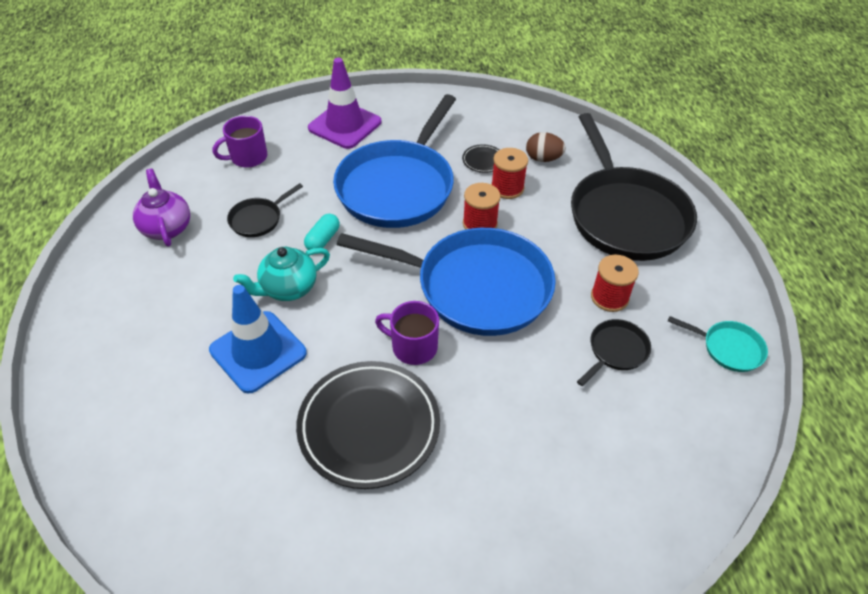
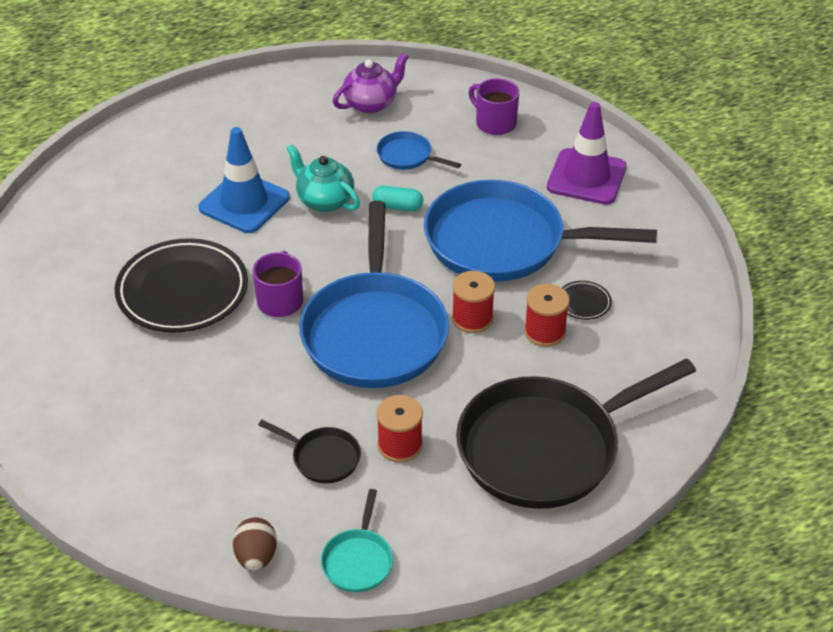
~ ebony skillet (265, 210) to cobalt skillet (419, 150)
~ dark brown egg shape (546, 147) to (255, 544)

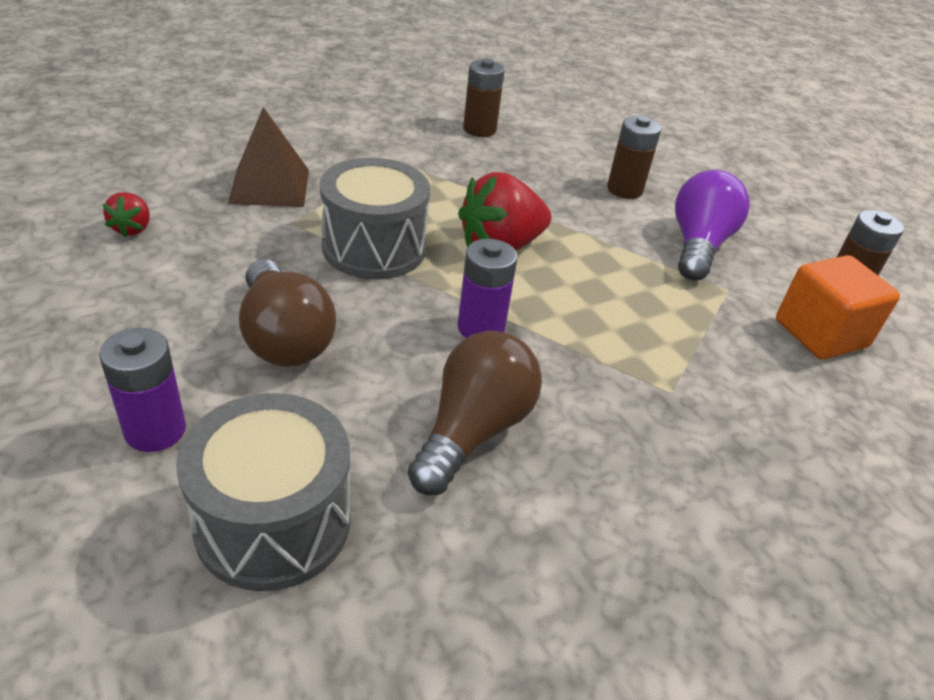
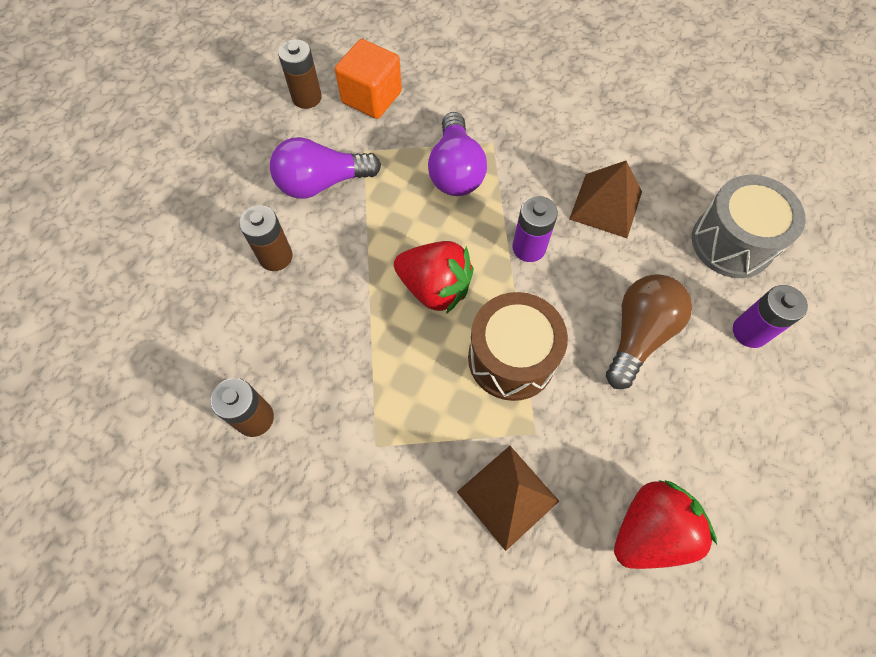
~ scarlet strawberry (126, 214) = (665, 524) x1.99
~ grey drum (375, 218) to dark brown drum (518, 346)
~ dark brown light bulb (475, 413) to dark brown solid pyramid (605, 199)
+ royal purple light bulb (457, 154)

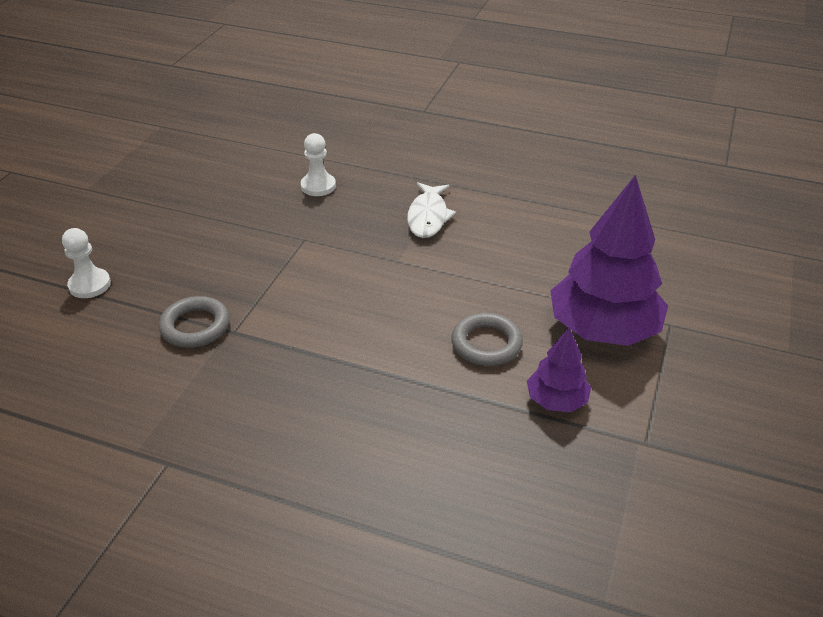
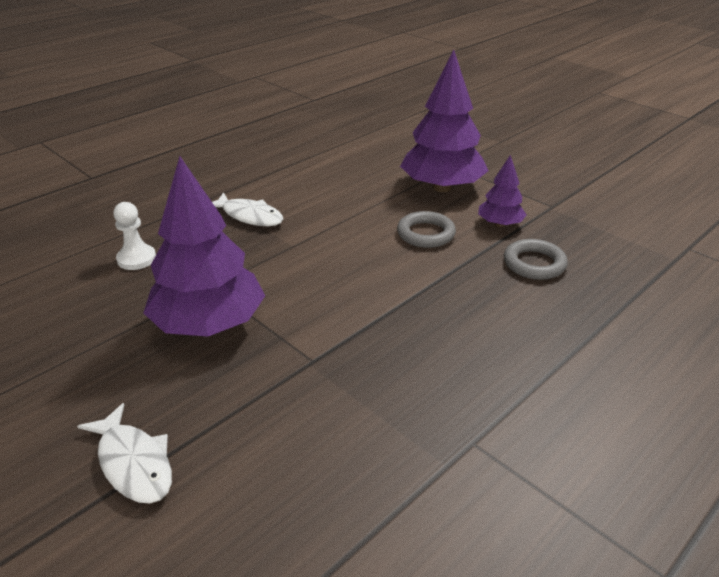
~ snow-white chess pawn (86, 263) to snow-white fish (124, 453)
~ grey hoop (194, 322) to (536, 259)
+ royal purple tree (204, 246)

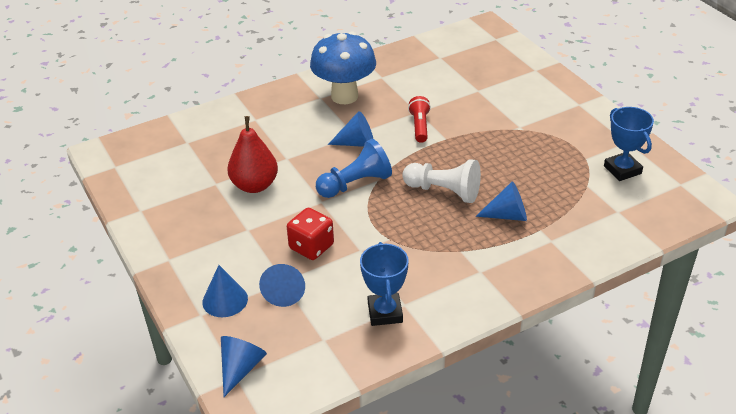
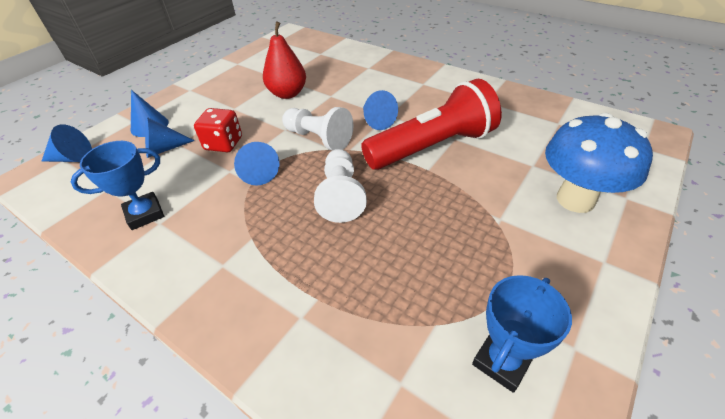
~ cobalt toadstool (343, 67) to (599, 163)
~ cobalt chess pawn (354, 168) to snow-white chess pawn (317, 129)
~ scarlet torch (419, 119) = (431, 124) x2.33
~ cobalt cone (501, 201) to (256, 163)

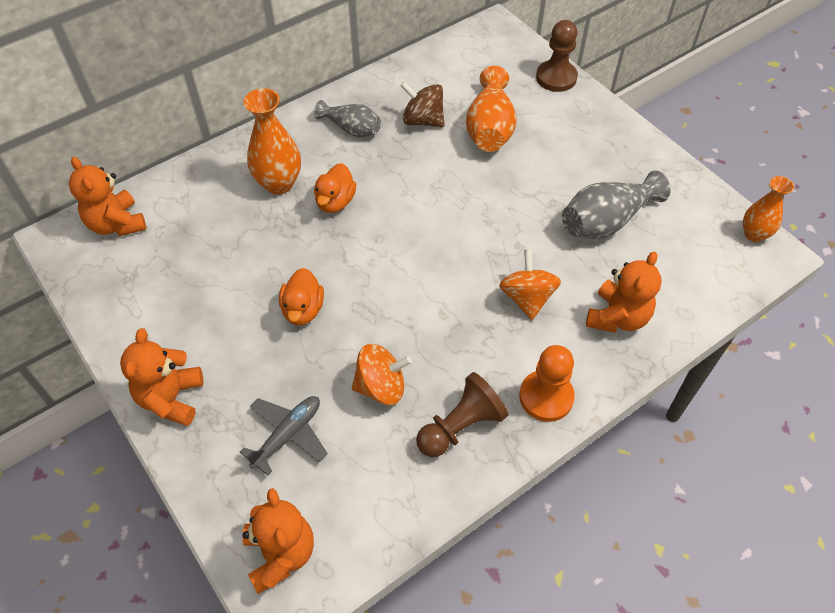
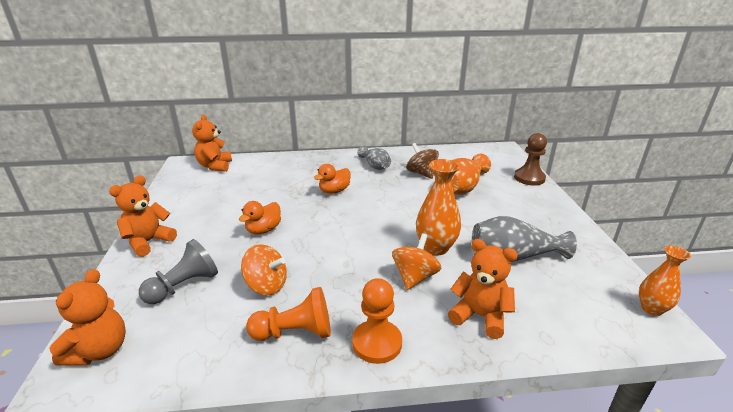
~ grey plane (284, 436) to grey chess pawn (178, 271)
~ orange tall vase (272, 141) to (438, 207)
~ dark brown chess pawn (462, 414) to orange chess pawn (288, 314)
~ orange stuffed bear (624, 292) = (483, 289) 120 degrees counterclockwise

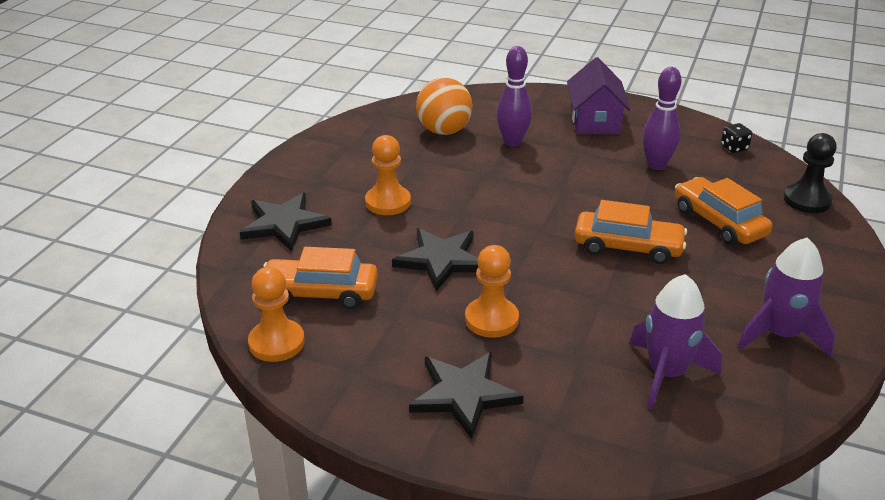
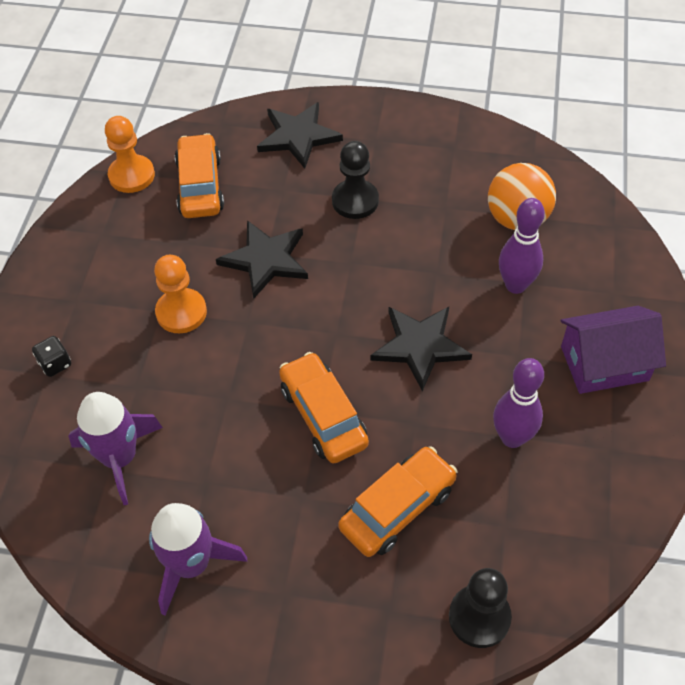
~ orange chess pawn (388, 175) to ebony chess pawn (355, 180)
~ ebony star shape (466, 395) to (421, 349)
~ orange toy car (630, 232) = (324, 408) 150 degrees clockwise
~ ebony game die (736, 138) to (51, 356)

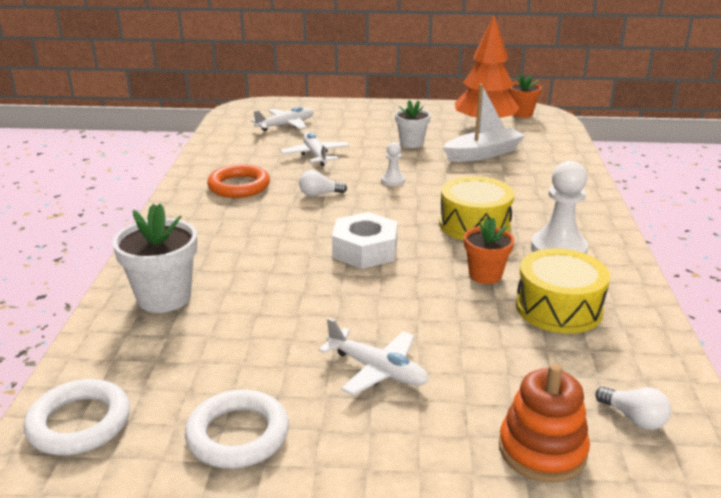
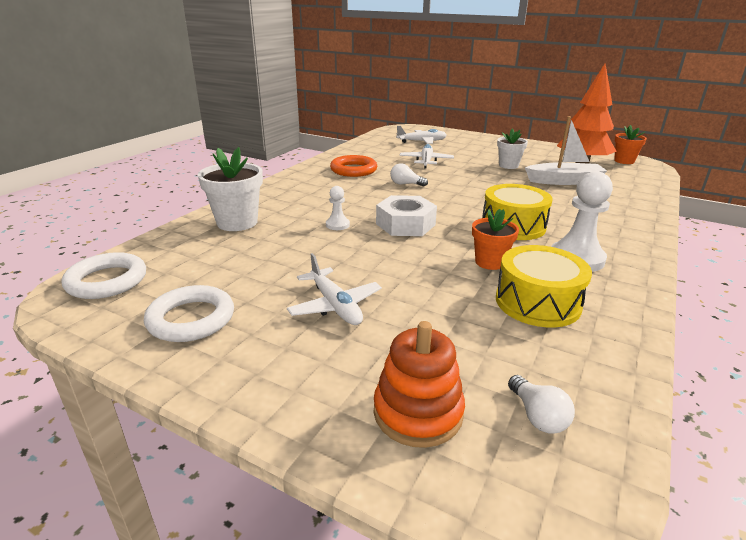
~ snow-white chess pawn (393, 164) to (338, 208)

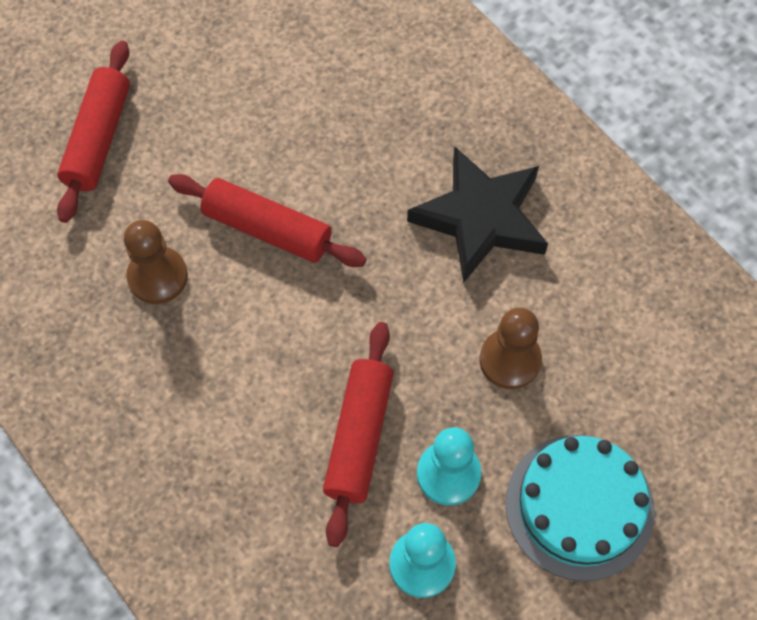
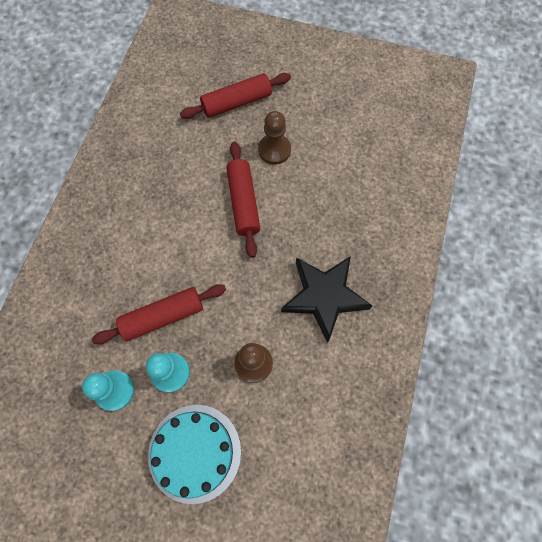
~ dark brown chess pawn (156, 262) to (274, 138)

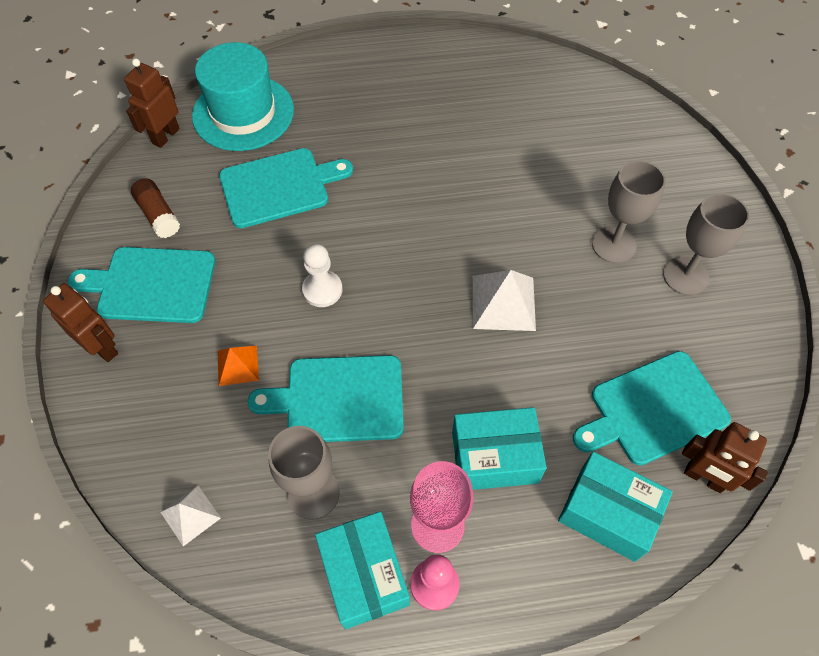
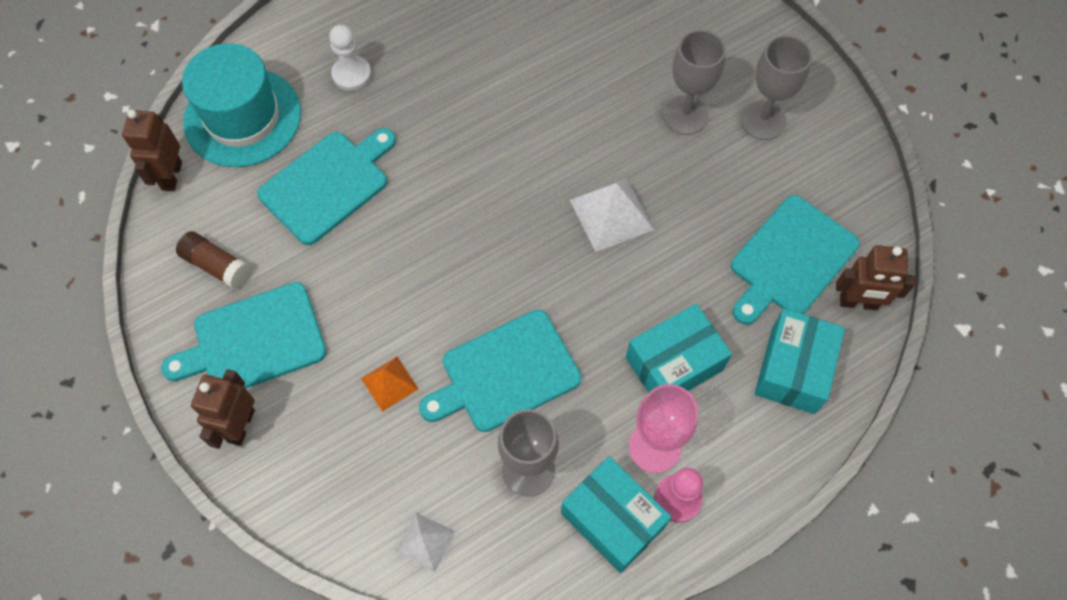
~ dark brown robot (80, 322) = (223, 409) 90 degrees counterclockwise
~ snow-white chess pawn (322, 275) to (350, 58)
~ turquoise parcel (615, 507) = (800, 361) 75 degrees counterclockwise

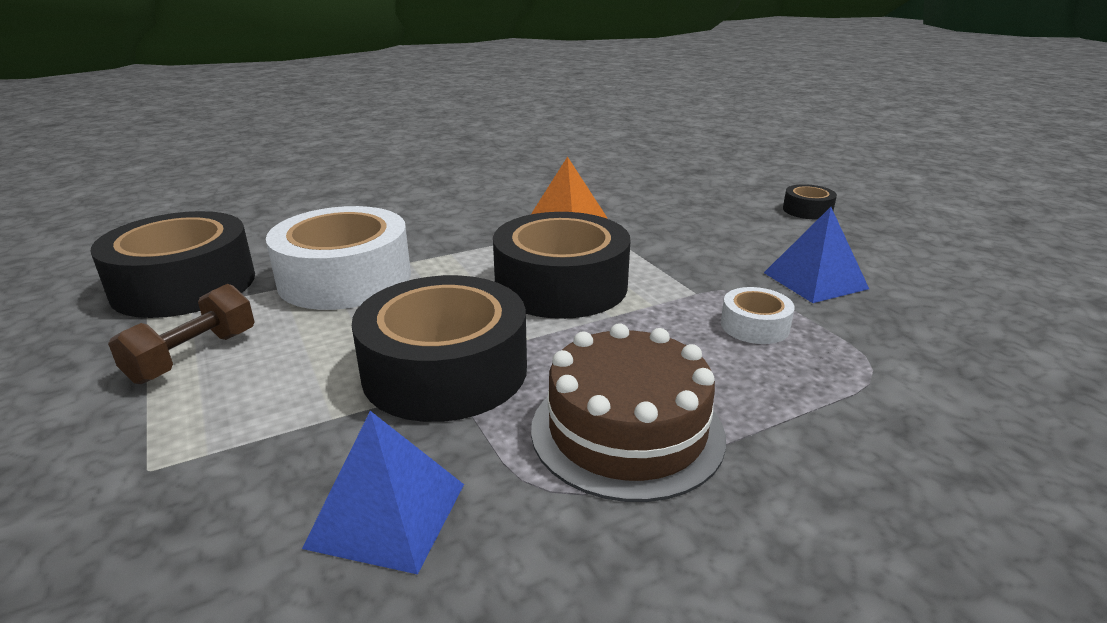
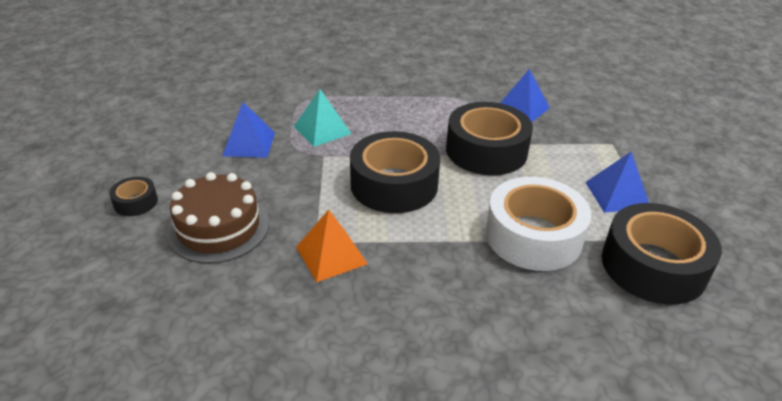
~ dark brown hand weight (181, 334) to cobalt solid pyramid (617, 182)
~ dark brown cake (628, 412) to (218, 218)
~ snow-white tape (758, 315) to turquoise solid pyramid (322, 118)

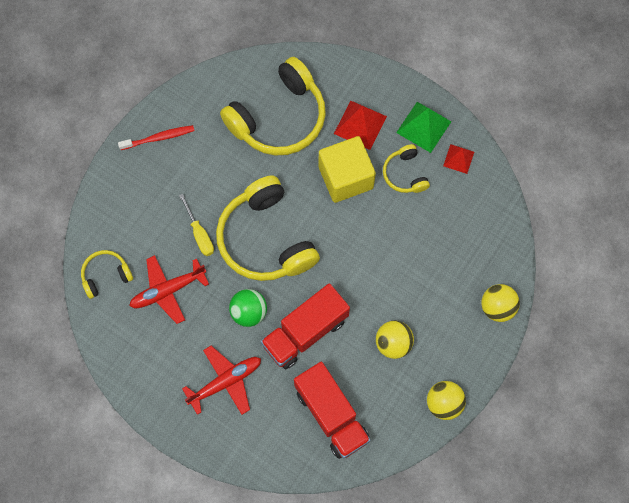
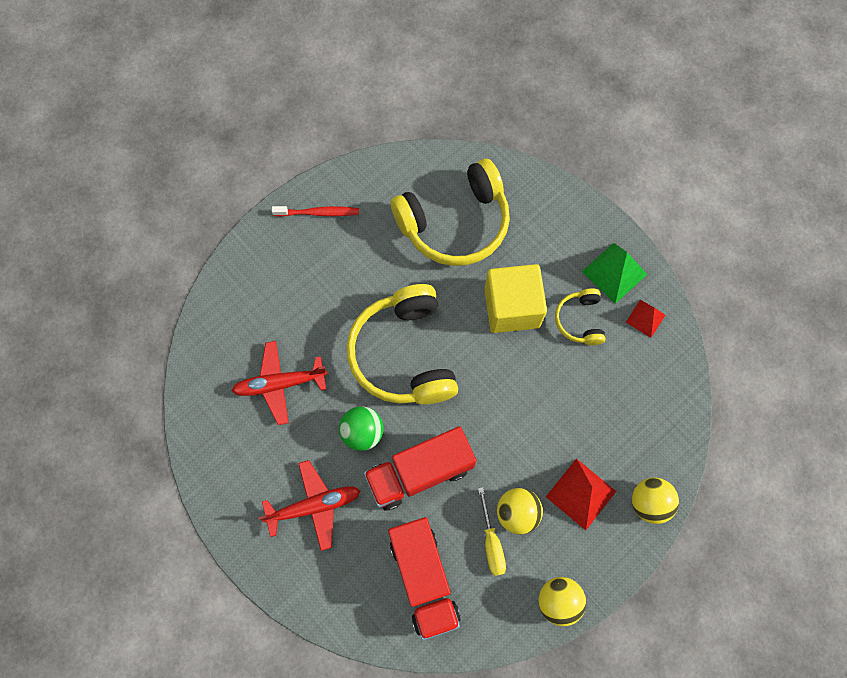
- bright yellow over-ear headphones (107, 274)
~ bright yellow flat screwdriver (196, 225) to (492, 531)
~ scarlet solid pyramid (360, 125) to (581, 494)

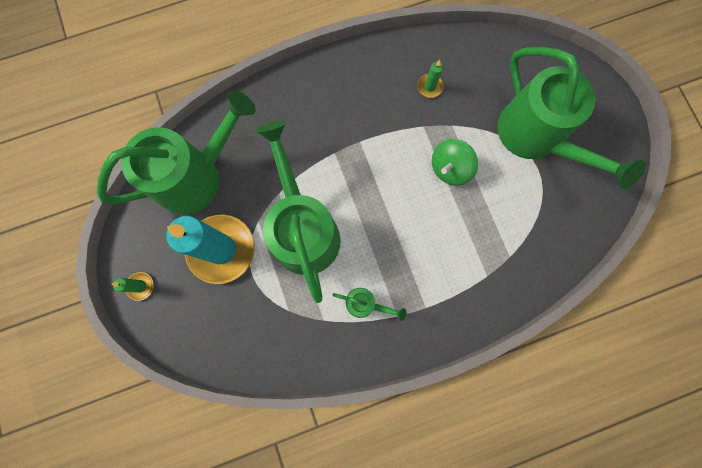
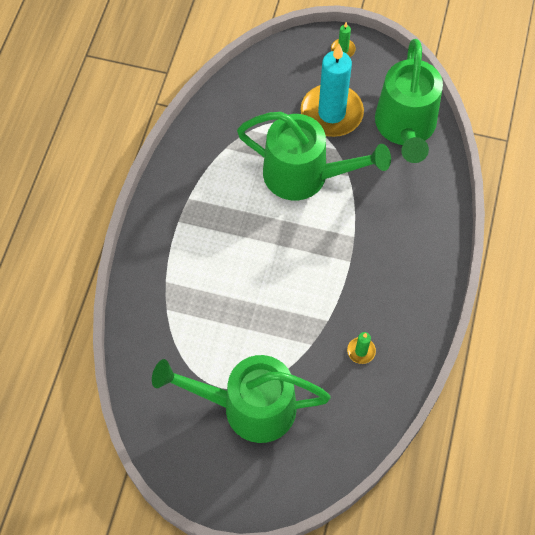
- leaf-green watering pot (369, 304)
- leaf-green toy top (455, 162)

